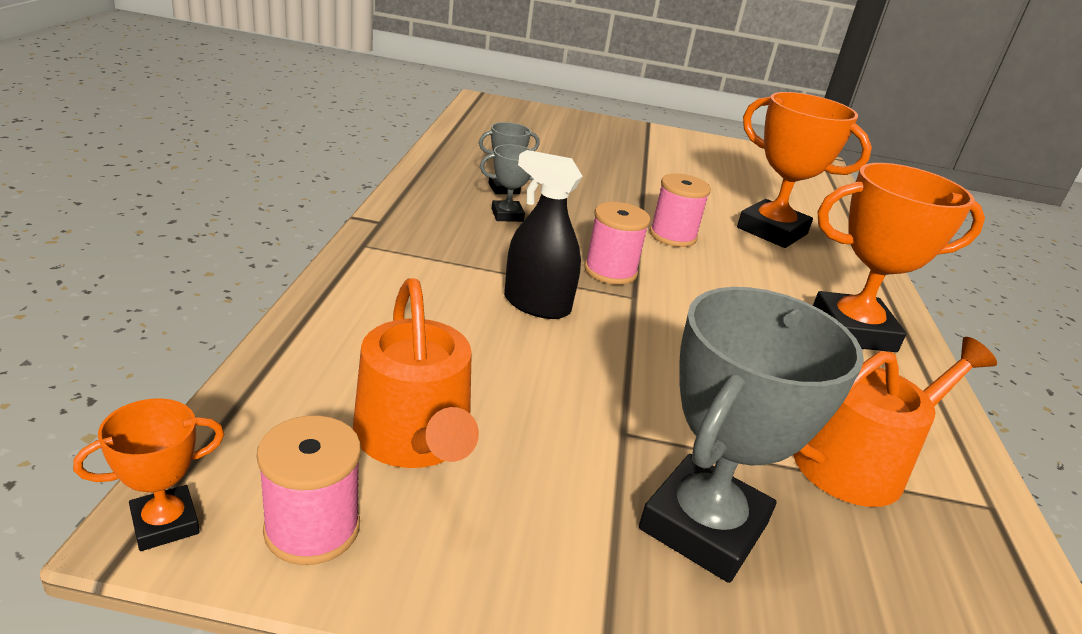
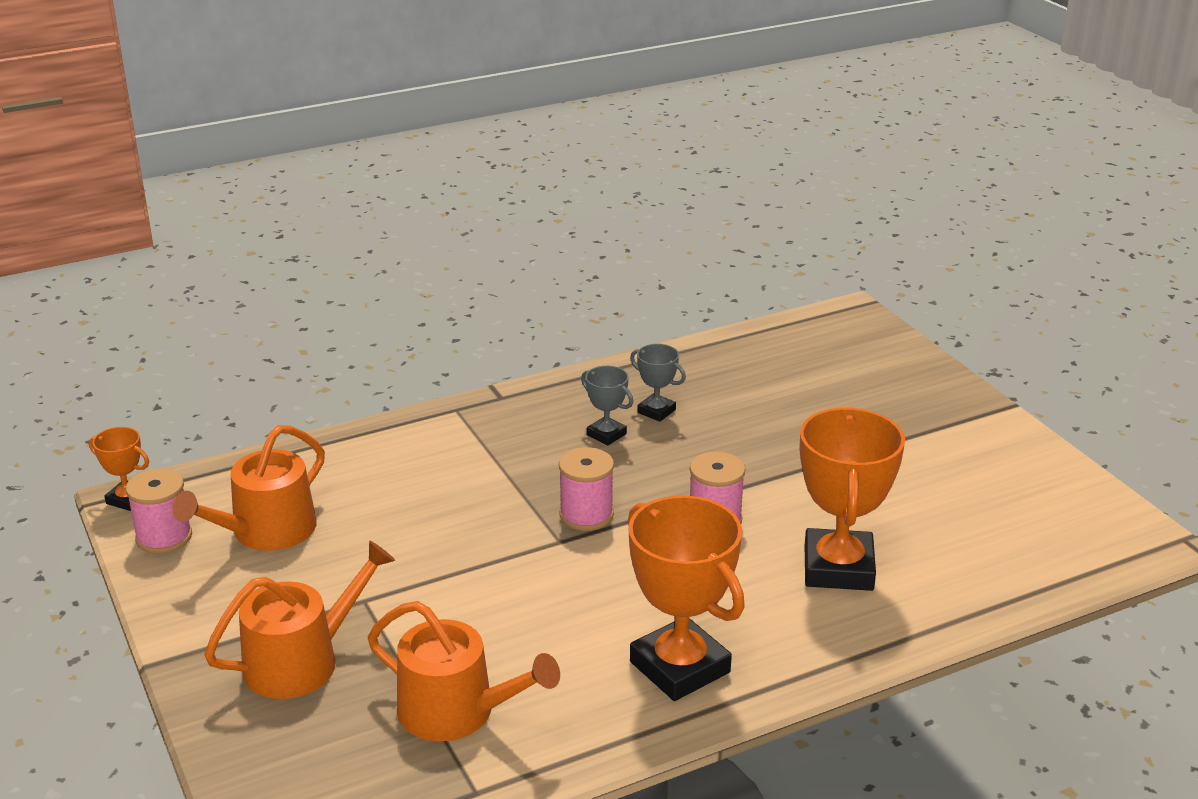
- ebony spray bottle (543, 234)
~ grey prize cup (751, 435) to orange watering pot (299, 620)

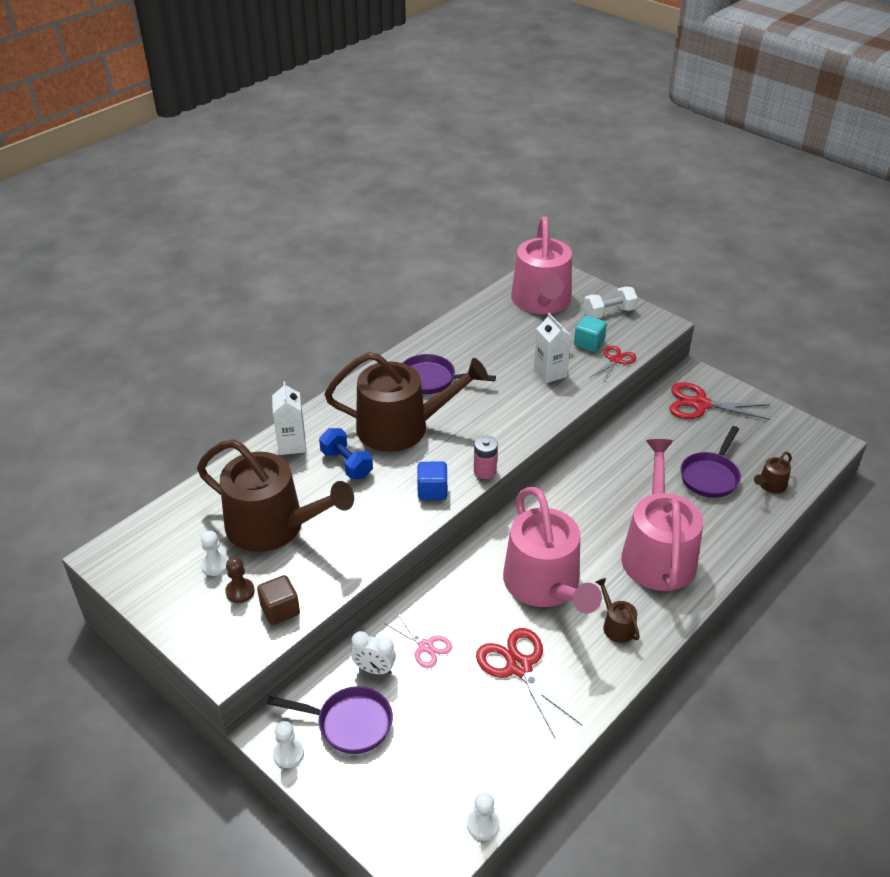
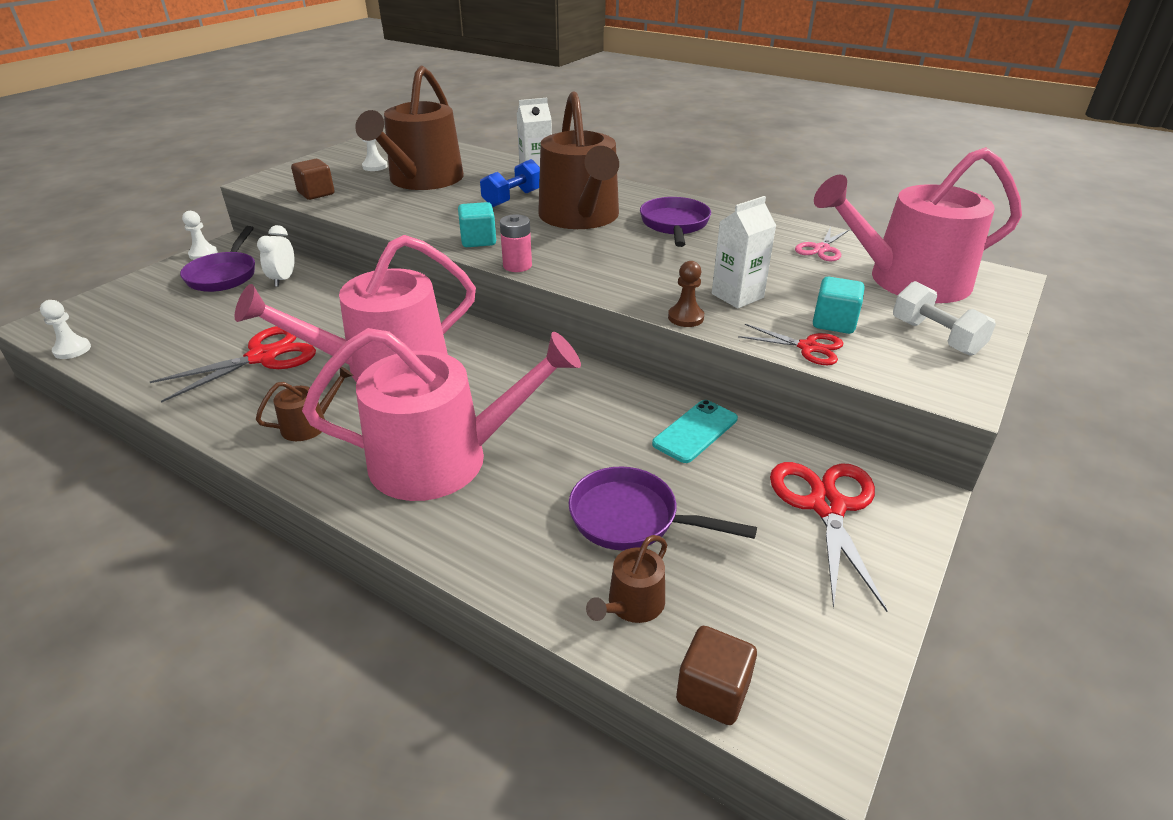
~ dark brown chess pawn (239, 580) to (686, 294)
~ pink pair of scissors (418, 640) to (822, 243)
~ cobalt solid cube (432, 481) to turquoise solid cube (477, 224)
~ dark brown watering pot (773, 472) = (626, 579) 90 degrees counterclockwise
+ turquoise phone (695, 431)
+ dark brown solid cube (716, 675)

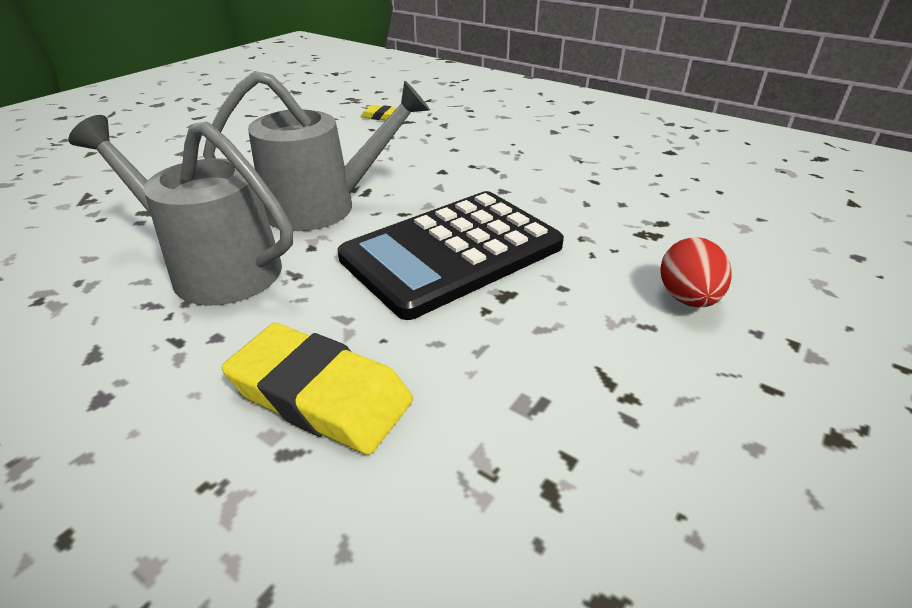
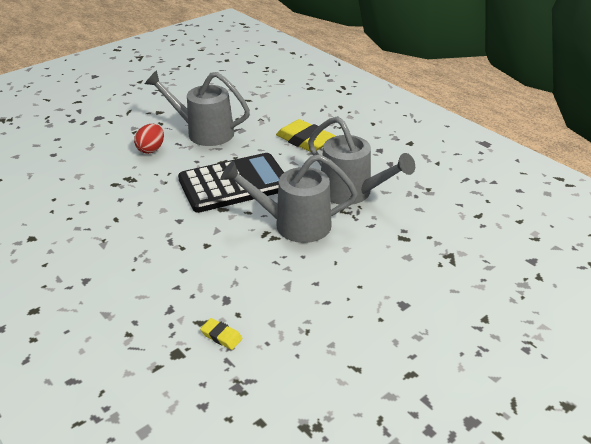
+ grey watering pot (197, 108)

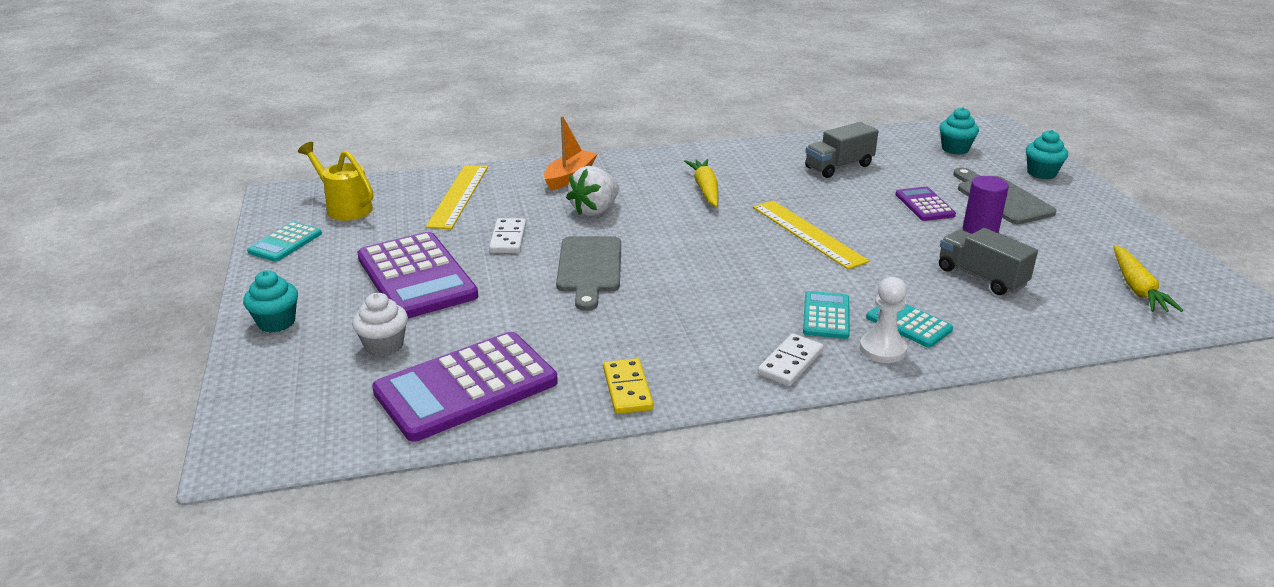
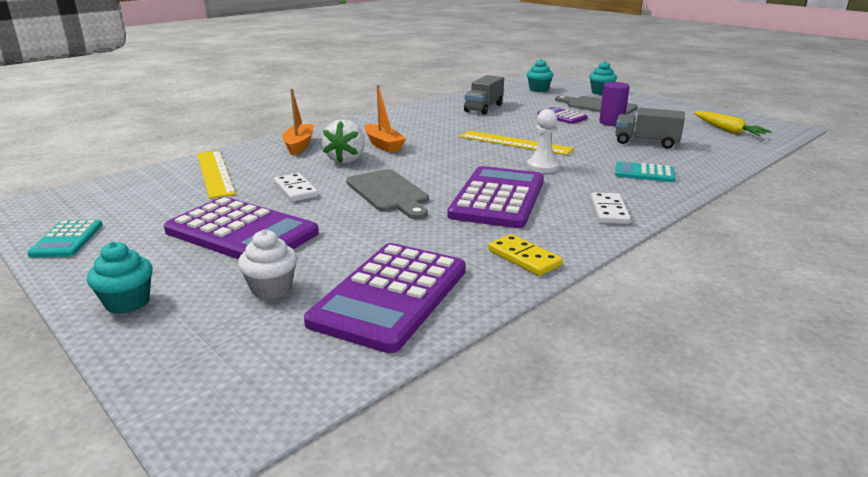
- bright yellow watering pot (335, 181)
- bright yellow toy carrot (701, 183)
- turquoise pocket calculator (826, 315)
~ snow-white chess pawn (883, 320) to (543, 141)
+ orange toy boat (385, 119)
+ royal purple pocket calculator (495, 197)

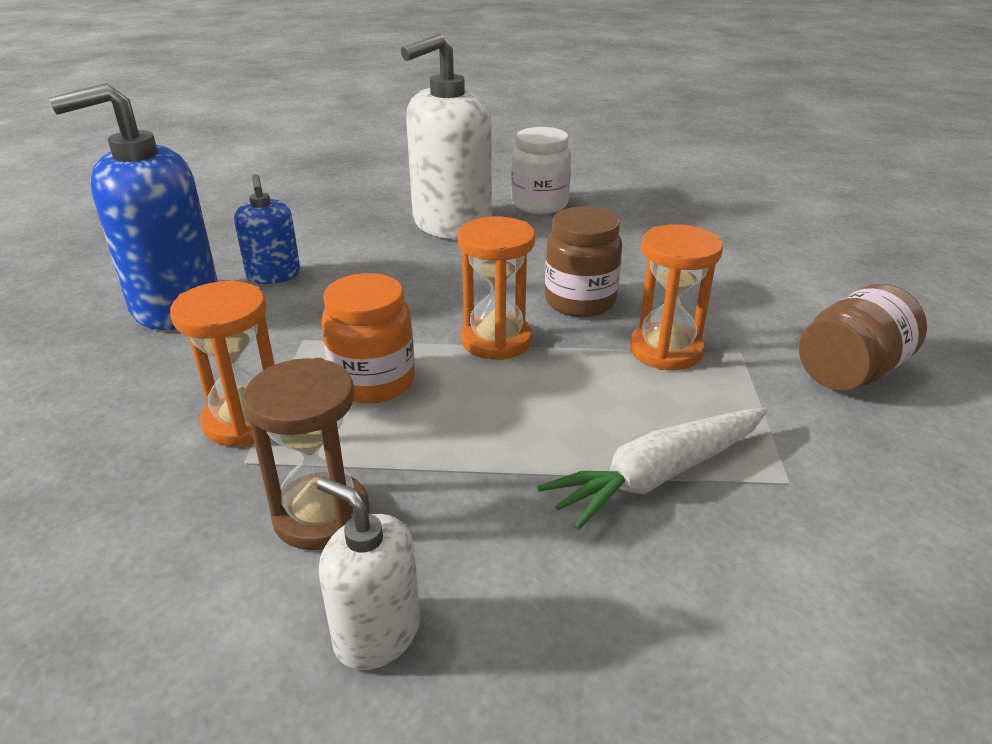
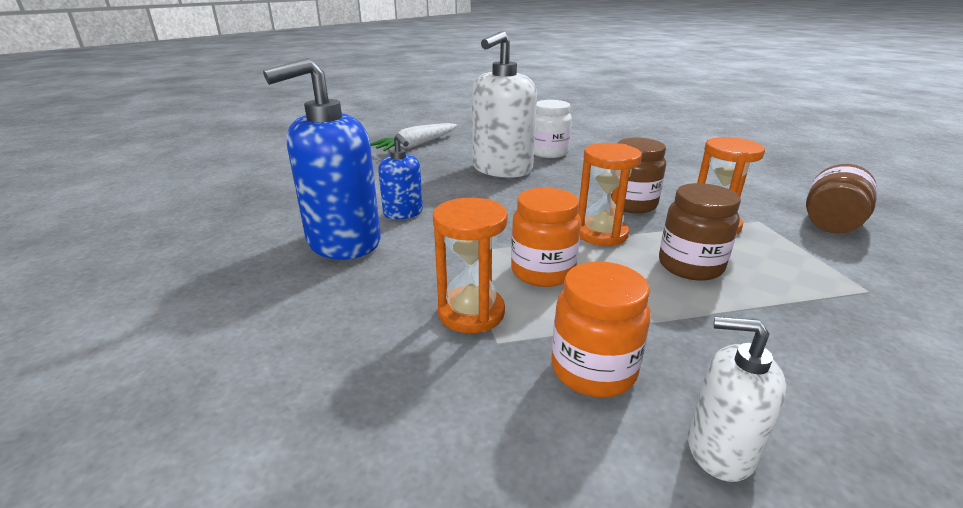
~ dark brown hourglass (306, 454) to orange preserve jar (601, 329)
~ snow-white toy carrot (652, 468) to (413, 137)
+ dark brown preserve jar (700, 232)

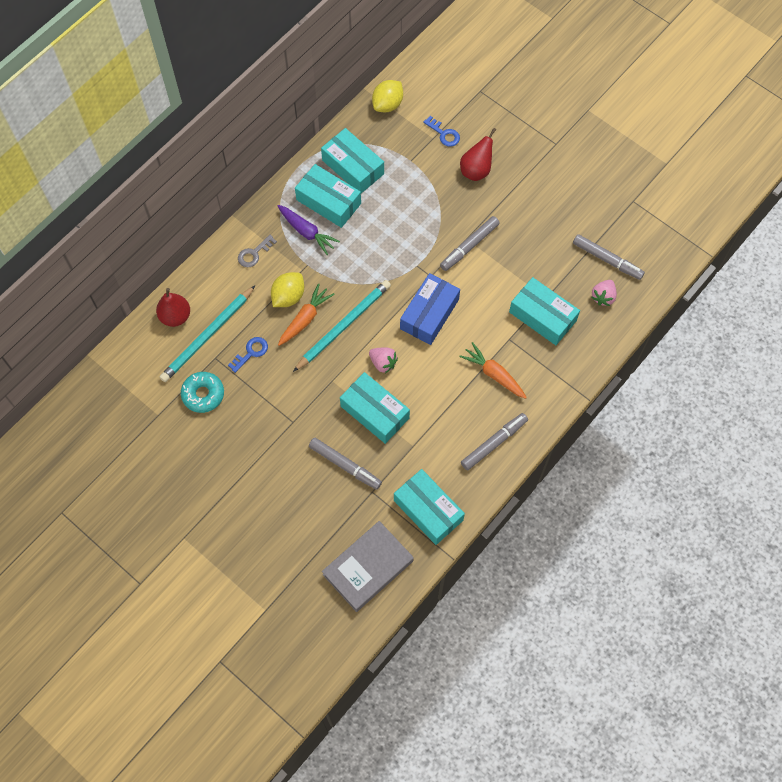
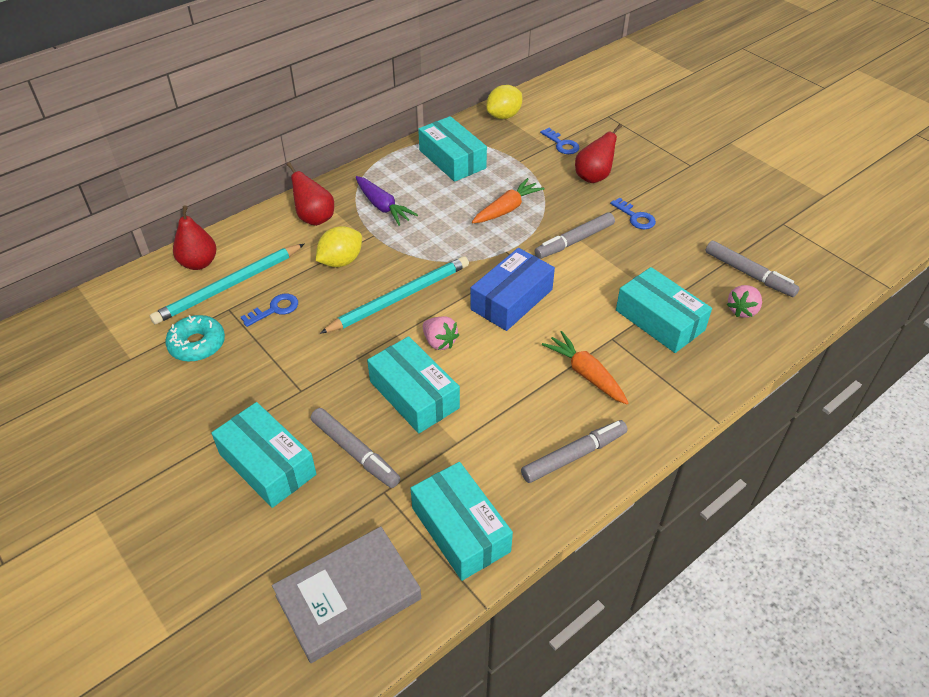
~ grey latchkey (257, 251) to scarlet toy pear (310, 194)
~ orange toy carrot (306, 314) to (508, 200)
~ turquoise parcel (328, 196) to (263, 455)
+ cobalt latchkey (633, 213)

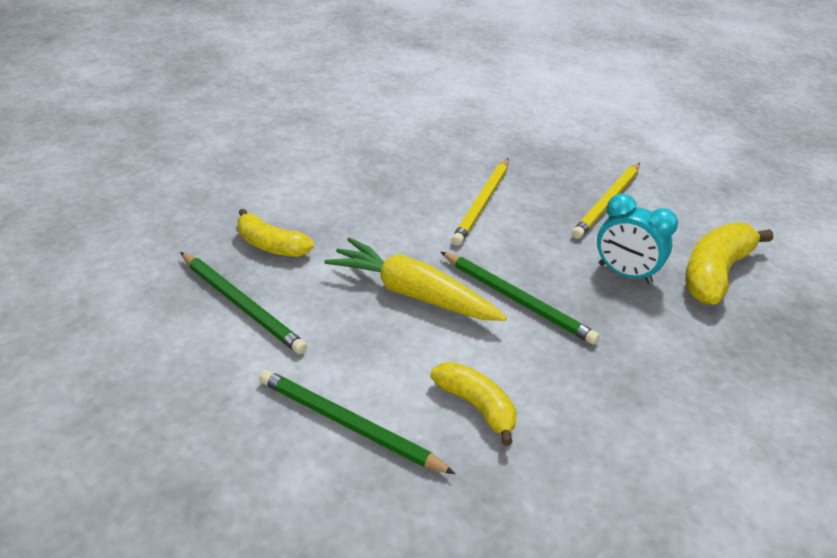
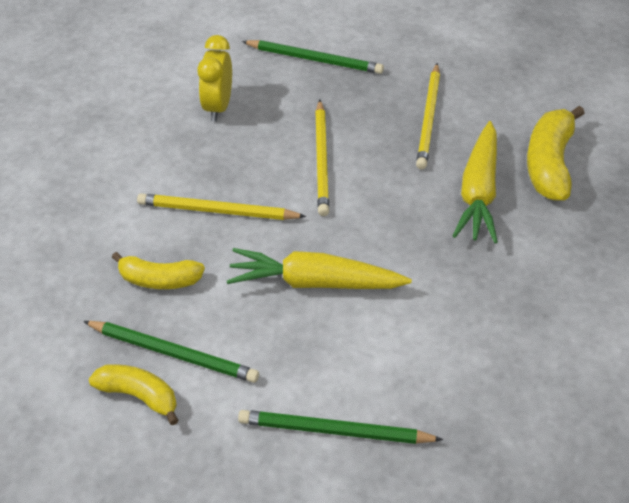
~ bright yellow banana (473, 404) to (134, 394)
~ leaf-green wooden pencil (520, 298) to (313, 57)
~ turquoise alarm clock (637, 238) to bright yellow toy carrot (475, 182)
+ bright yellow wooden pencil (221, 206)
+ bright yellow alarm clock (214, 78)

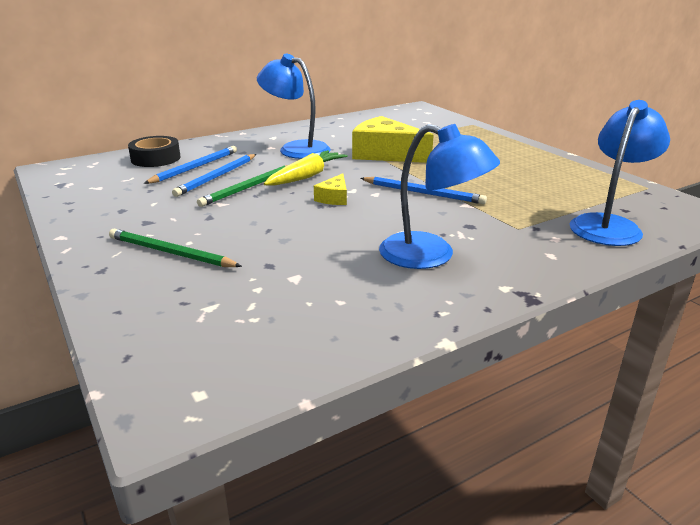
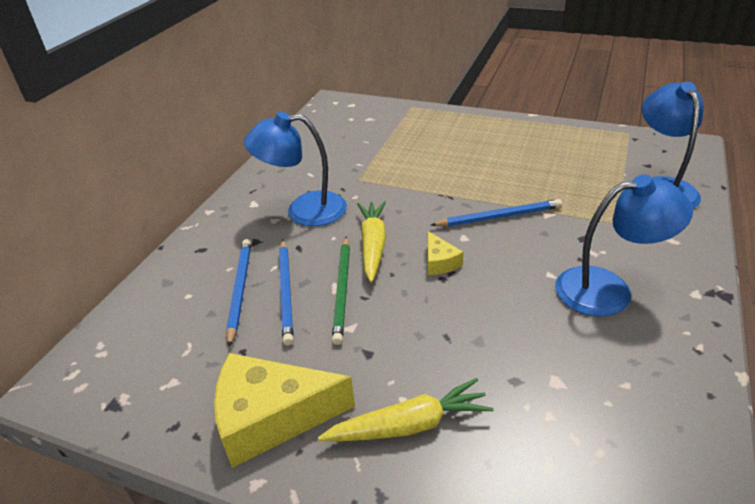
~ leaf-green wooden pencil (175, 248) to bright yellow toy carrot (405, 410)
- ebony tape (154, 151)
~ bright yellow piece of cheese (393, 139) to (284, 410)

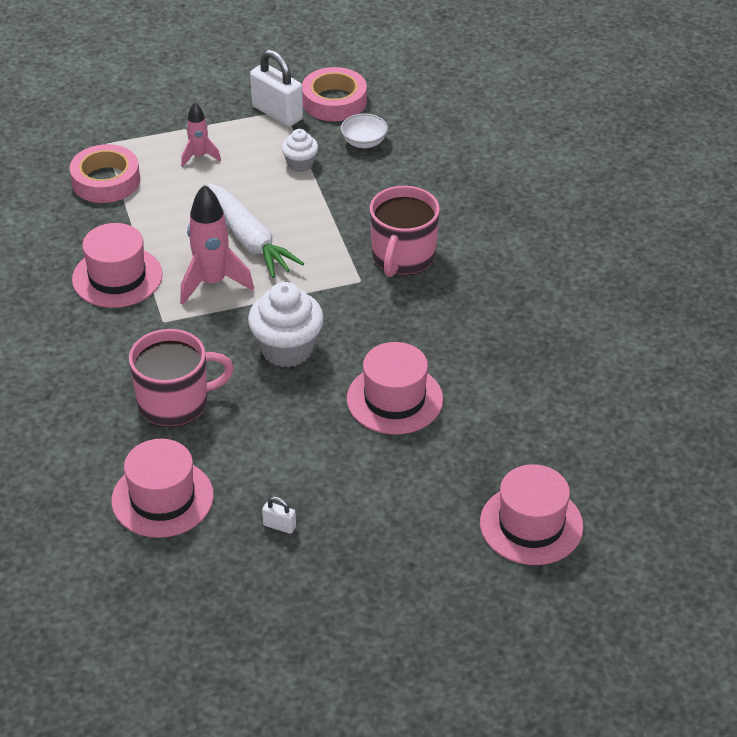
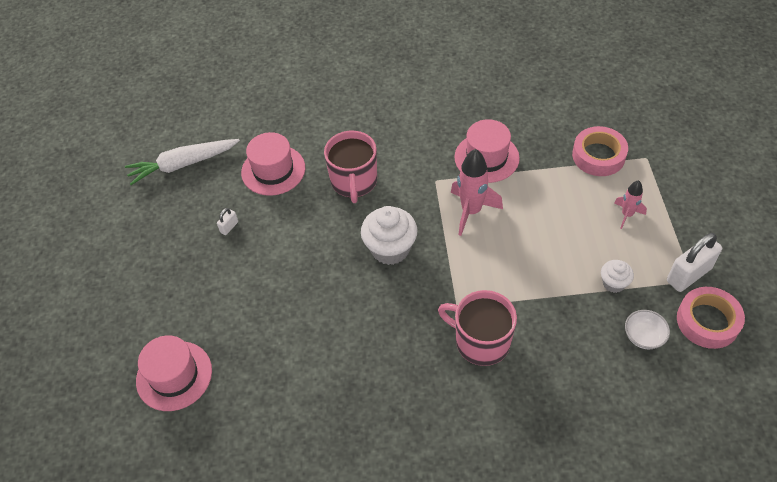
~ snow-white toy carrot (255, 230) to (182, 162)
- pink top hat (395, 388)

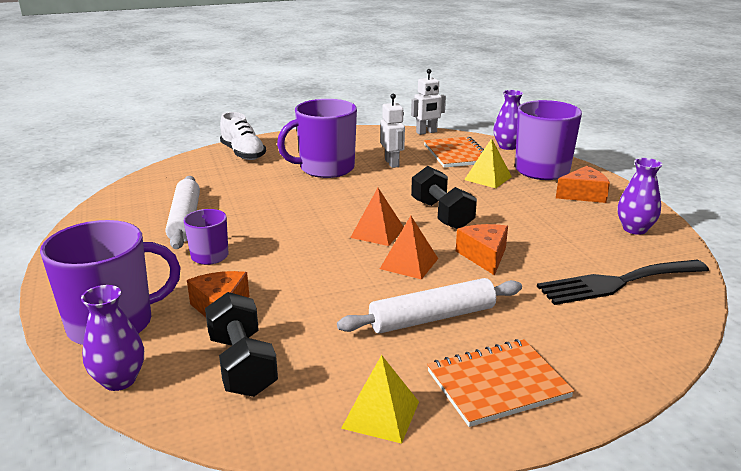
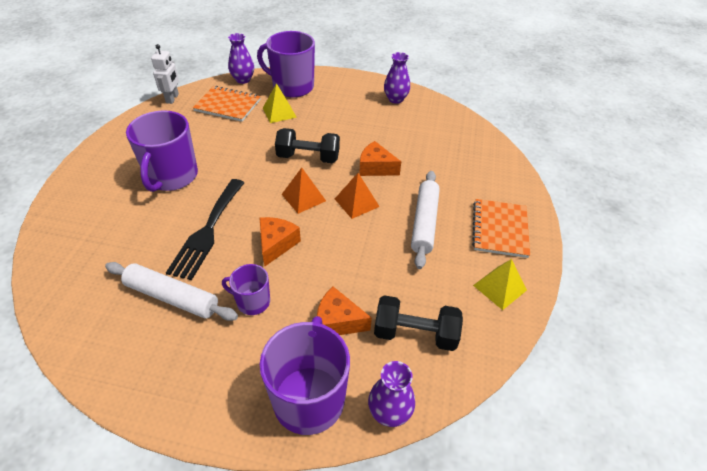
- snow-white lace-up shoe (243, 136)
- snow-white robot (392, 131)
~ ebony table fork (623, 282) to (205, 229)
~ orange piece of cheese (583, 184) to (280, 242)

